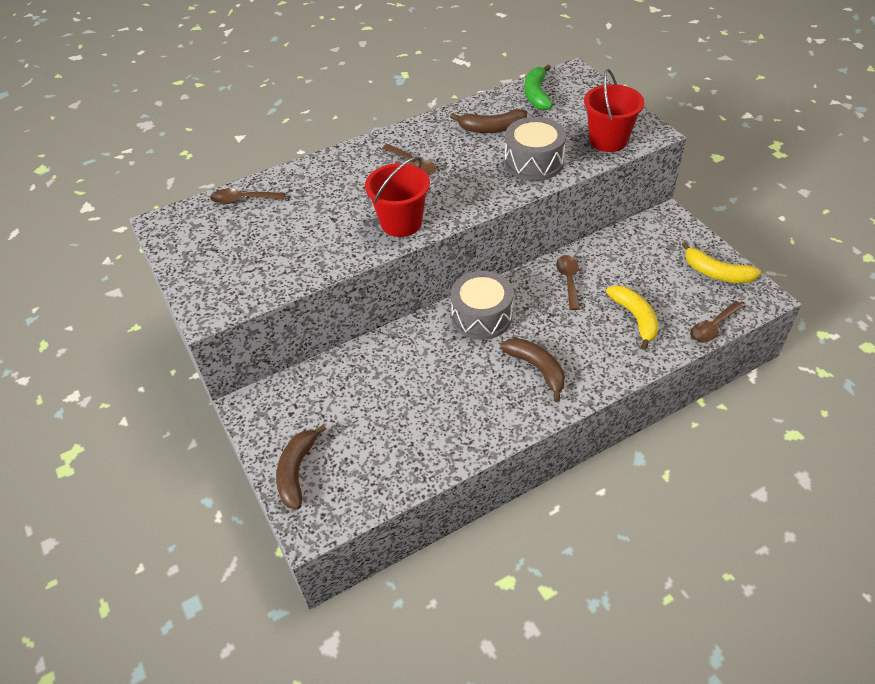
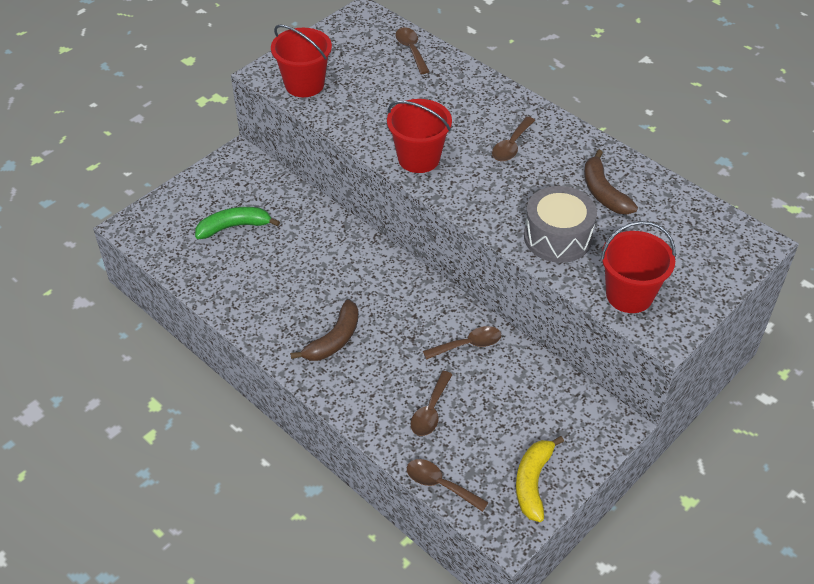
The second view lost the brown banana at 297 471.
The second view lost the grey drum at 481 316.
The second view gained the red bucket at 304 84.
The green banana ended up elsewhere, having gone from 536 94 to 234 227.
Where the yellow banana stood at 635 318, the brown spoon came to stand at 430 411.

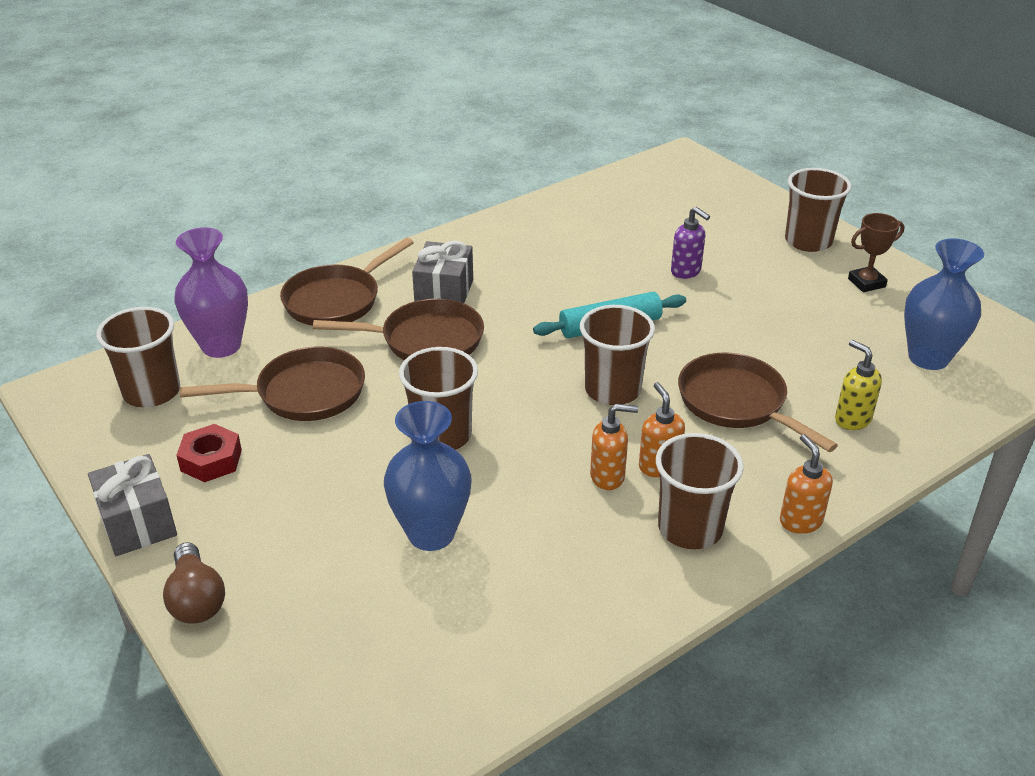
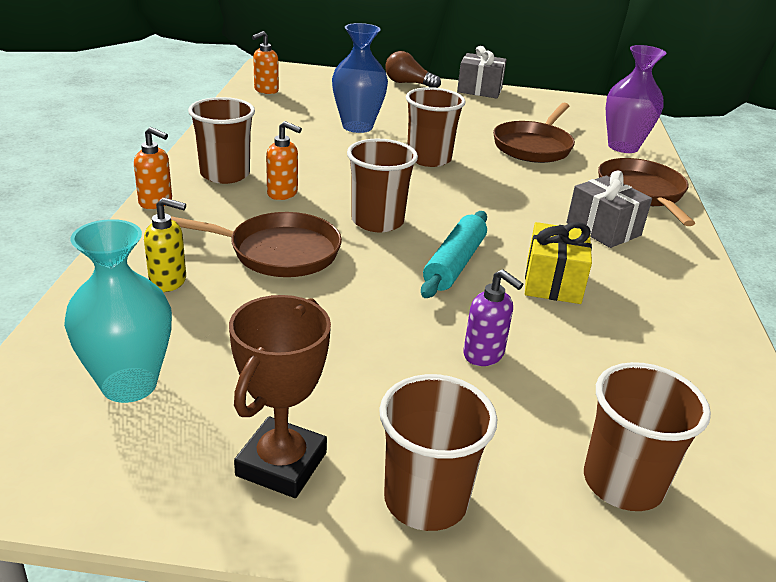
The second view lost the red nut at 211 460.
The second view lost the brown pan at 425 340.
The second view gained the yellow gift at 553 282.
The brown cup ended up elsewhere, having gone from 152 392 to 623 482.
The orange soap dispenser ended up elsewhere, having gone from 608 477 to 266 90.
What was the blue vase at 928 358 turned into the turquoise vase at 129 384.
The purple soap dispenser at 686 271 ended up facing another way, 135 degrees counterclockwise from before.
The size of the brown trophy at 866 283 changed by a factor of 1.52.

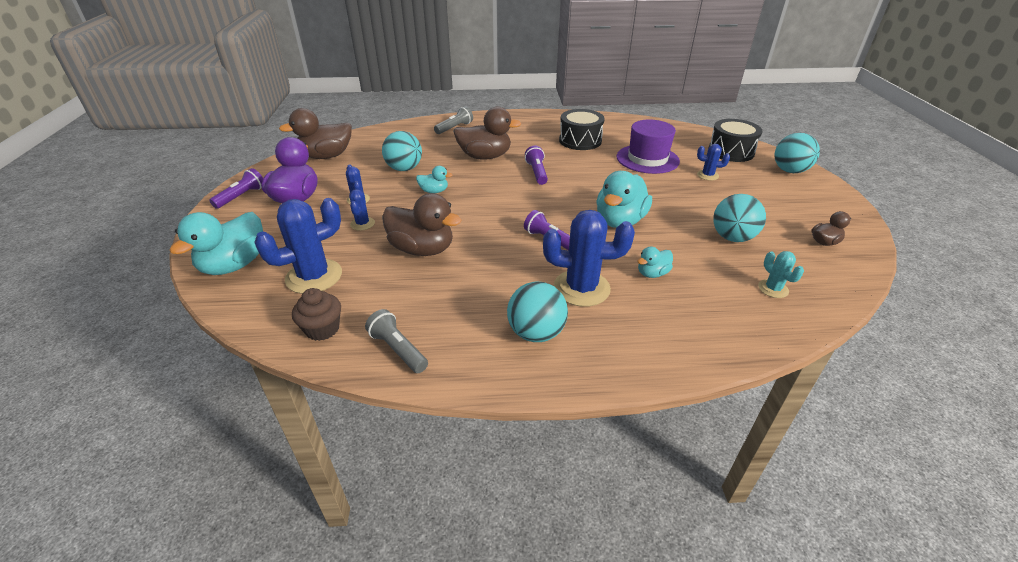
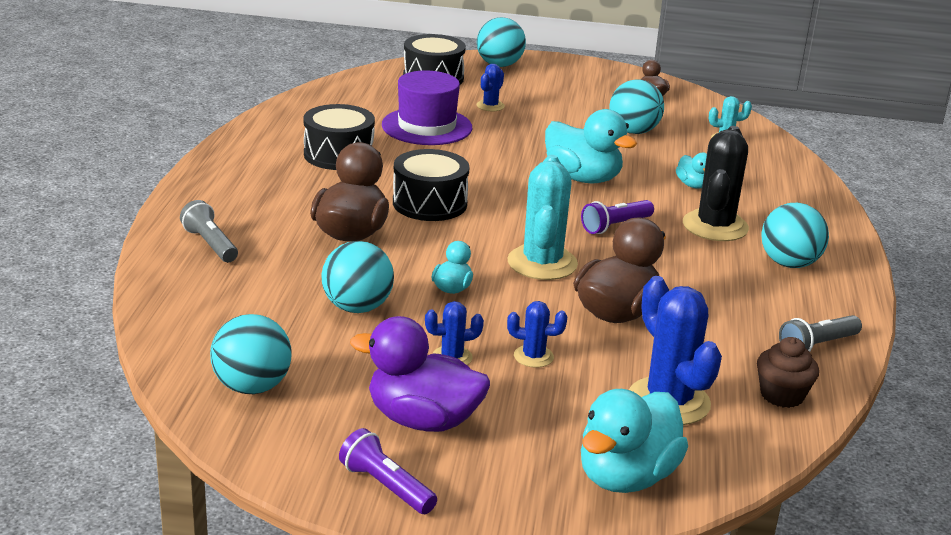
The second view gained the turquoise cactus at 542 263.
Where the brown duck stood at 326 156, the turquoise ball came to stand at 252 387.
Where the purple flashlight stood at 537 173, the black drum came to stand at 429 203.
What was the blue cactus at 581 288 turned into the black cactus at 715 226.
The turquoise duck at 235 265 ended up facing another way, 90 degrees clockwise from before.

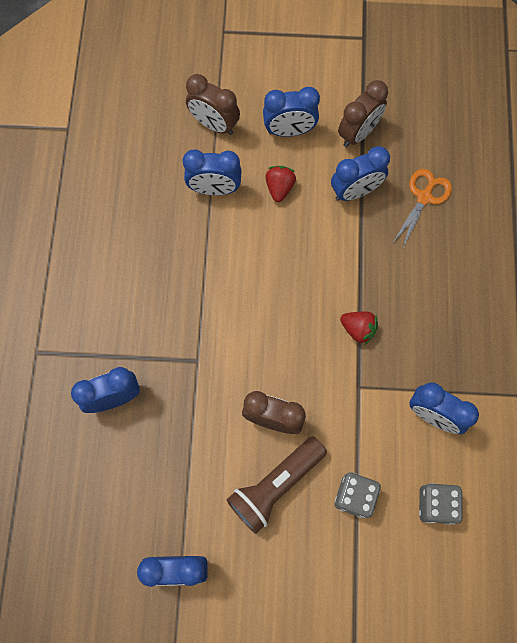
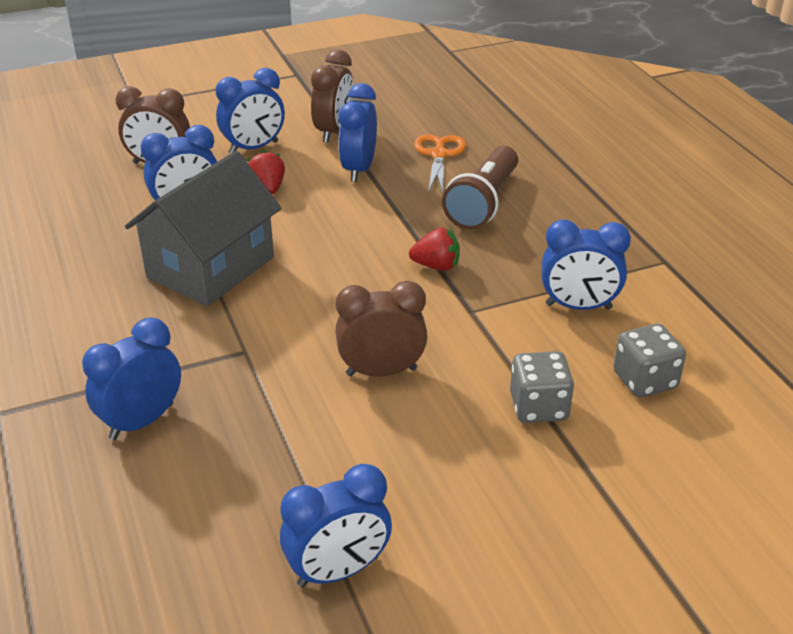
The second view gained the grey house at 210 267.
The brown flashlight ended up elsewhere, having gone from 275 486 to 483 203.
The blue clock at 355 191 ended up facing another way, 150 degrees clockwise from before.

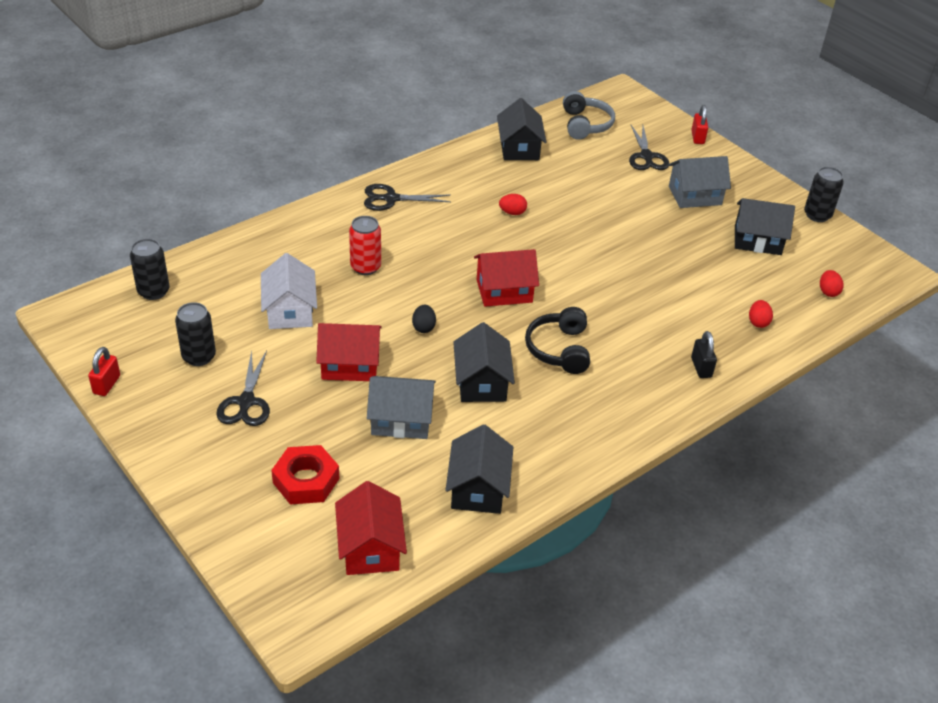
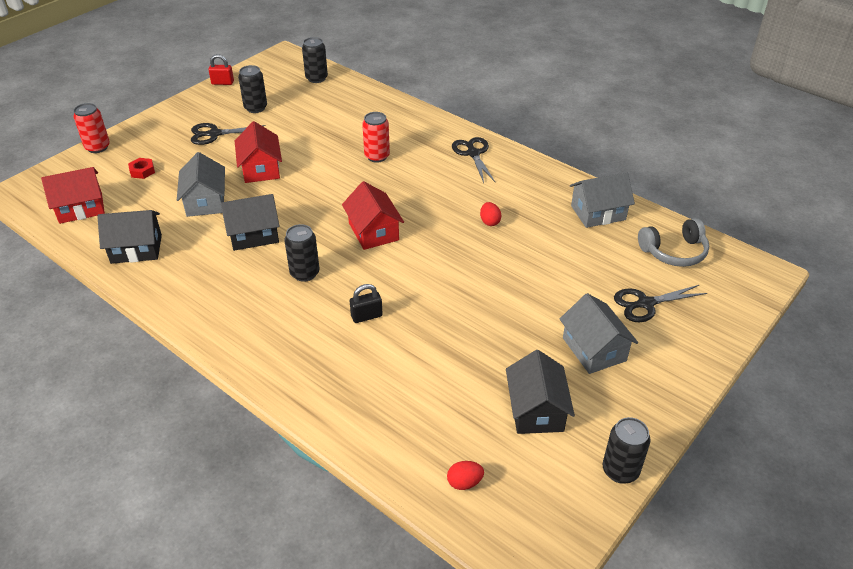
The second view lost the white house at 290 311.
The second view lost the black egg at 423 327.
The second view lost the red padlock at 697 137.
The second view lost the red egg at 758 322.
The second view gained the red can at 97 147.
The black padlock ended up elsewhere, having gone from 701 367 to 366 316.
Where the black headphones stood at 559 349, the black can came to stand at 304 273.
What was the black house at 519 148 turned into the grey house at 598 213.
The size of the red nut at 306 480 changed by a factor of 0.57.

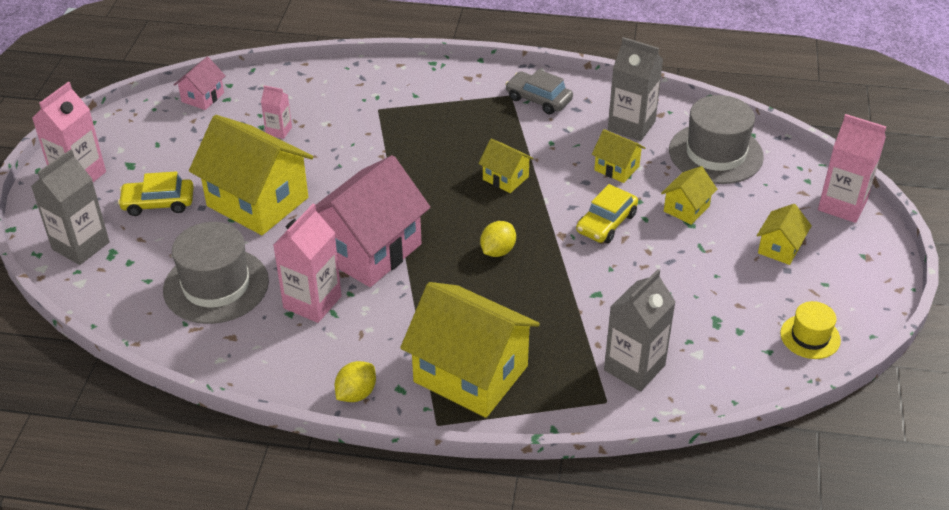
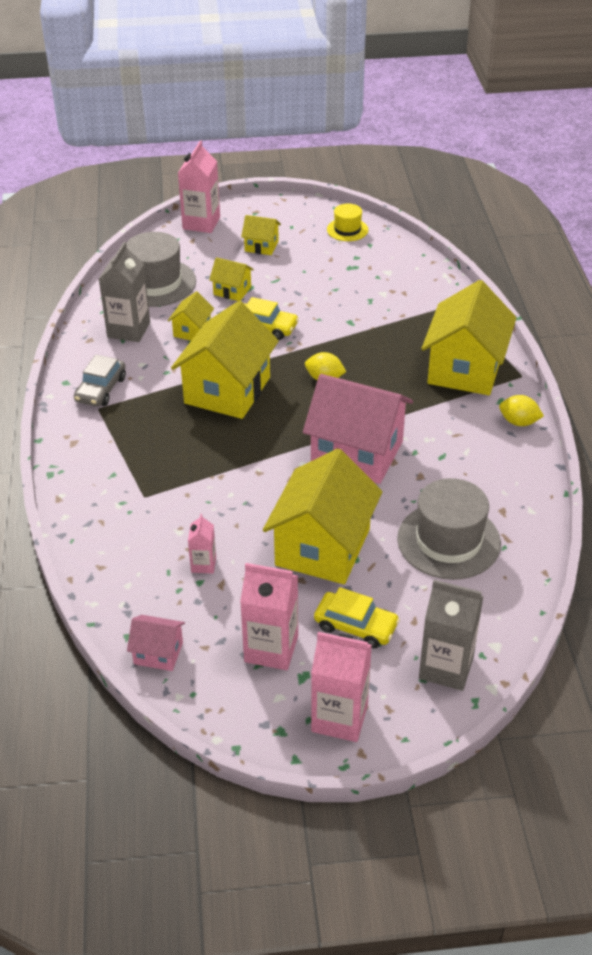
The second view lost the grey carton at 634 368.
The pink carton ended up elsewhere, having gone from 312 302 to 271 649.
The yellow car at 158 203 ended up facing another way, 45 degrees counterclockwise from before.
The size of the yellow house at 505 178 changed by a factor of 2.14.

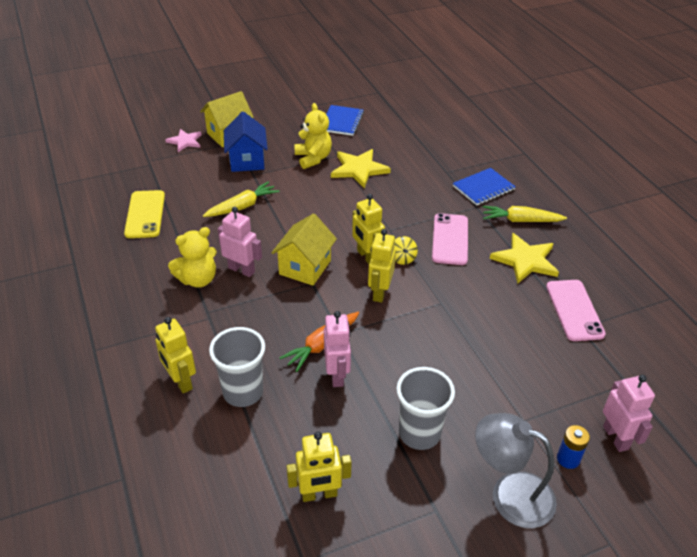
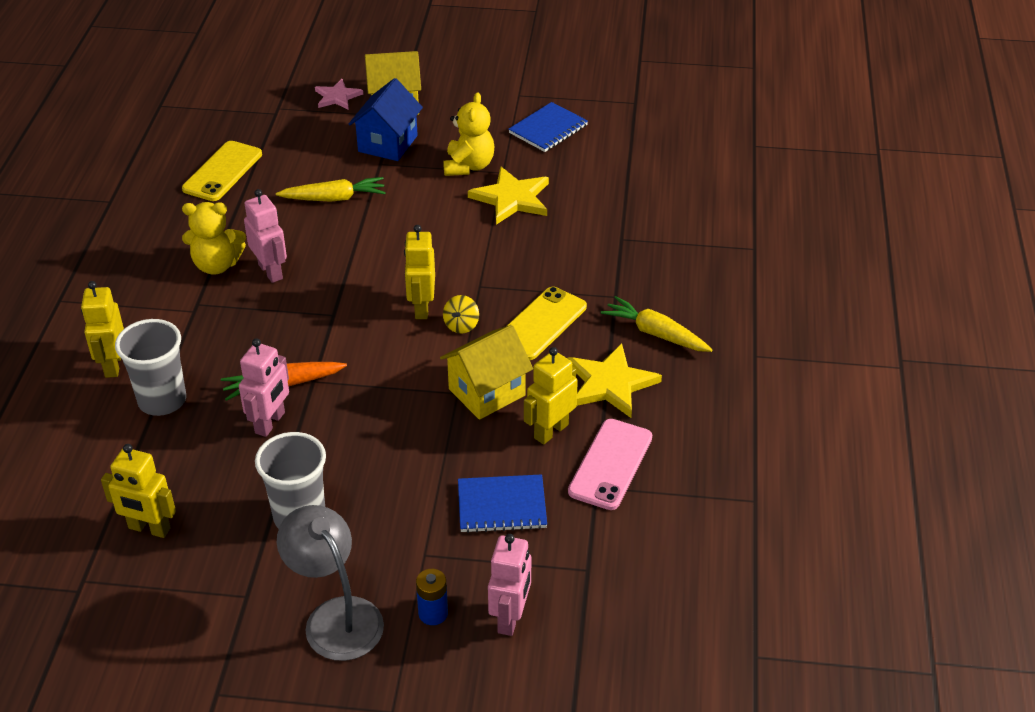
The yellow house ended up elsewhere, having gone from 305 267 to 487 392.
The yellow robot ended up elsewhere, having gone from 379 292 to 550 431.
The blue notebook ended up elsewhere, having gone from 483 188 to 501 506.
What was the pink phone at 450 239 turned into the yellow phone at 541 324.

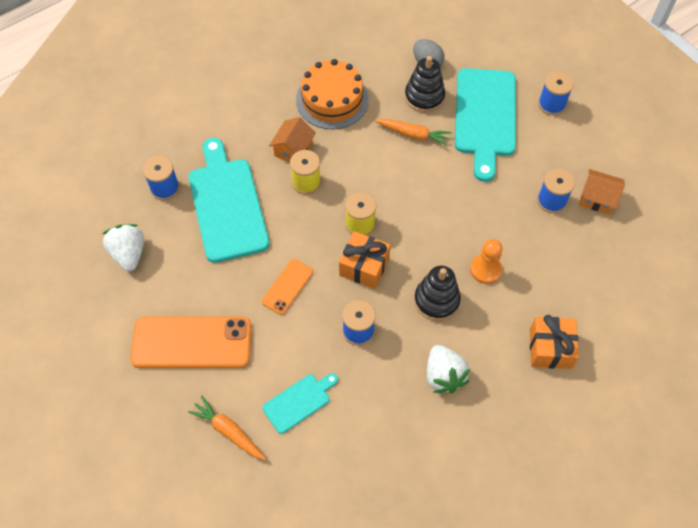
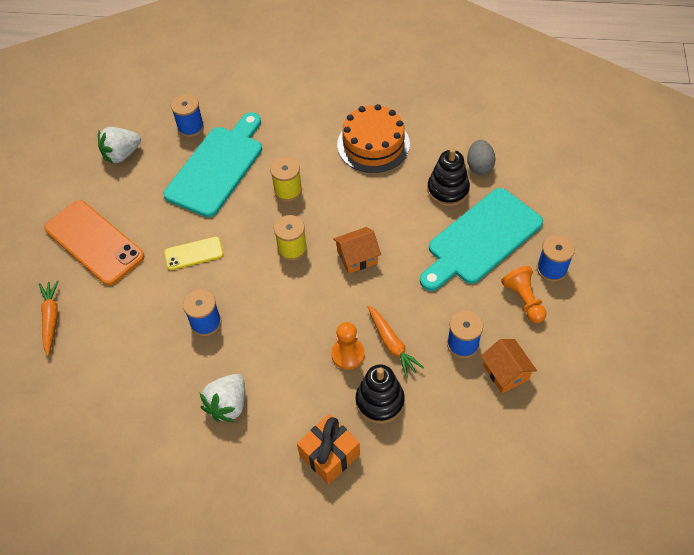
The second view lost the turquoise cutting board at 299 401.
The second view lost the orange gift at 364 267.
The second view gained the orange pawn at 524 300.
The orange house ended up elsewhere, having gone from 293 149 to 357 257.
The orange carrot ended up elsewhere, having gone from 413 135 to 392 344.
The black stacking toy ended up elsewhere, having gone from 436 300 to 380 401.
What was the orange phone at 287 287 turned into the yellow phone at 194 253.
The white strawberry at 129 254 ended up facing another way, 150 degrees counterclockwise from before.

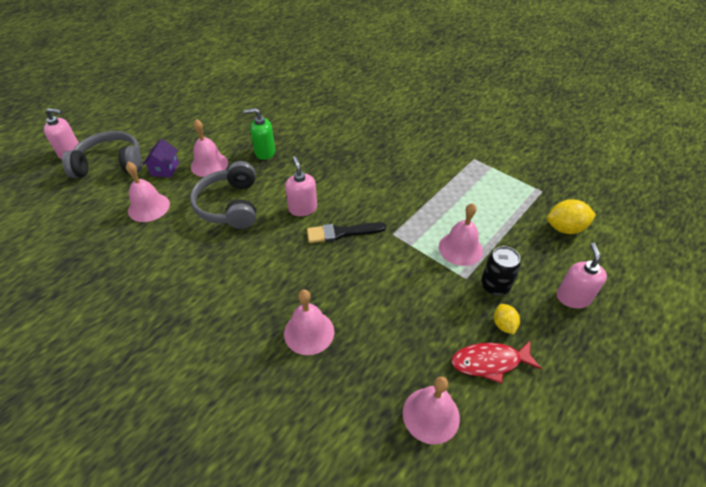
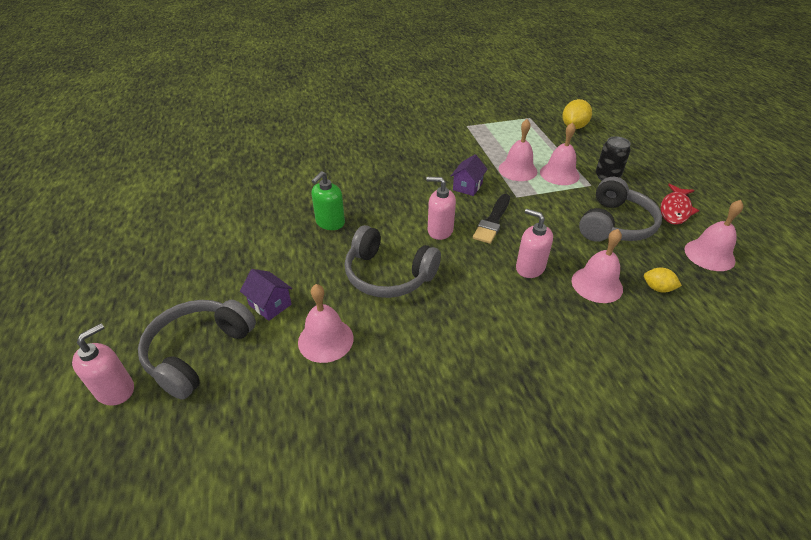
The second view gained the purple house at 467 186.
The second view gained the grey headphones at 615 224.
The pink bell ended up elsewhere, having gone from 209 164 to 517 170.
The yellow lemon ended up elsewhere, having gone from 503 325 to 657 288.
The pink soap dispenser ended up elsewhere, having gone from 573 297 to 530 268.

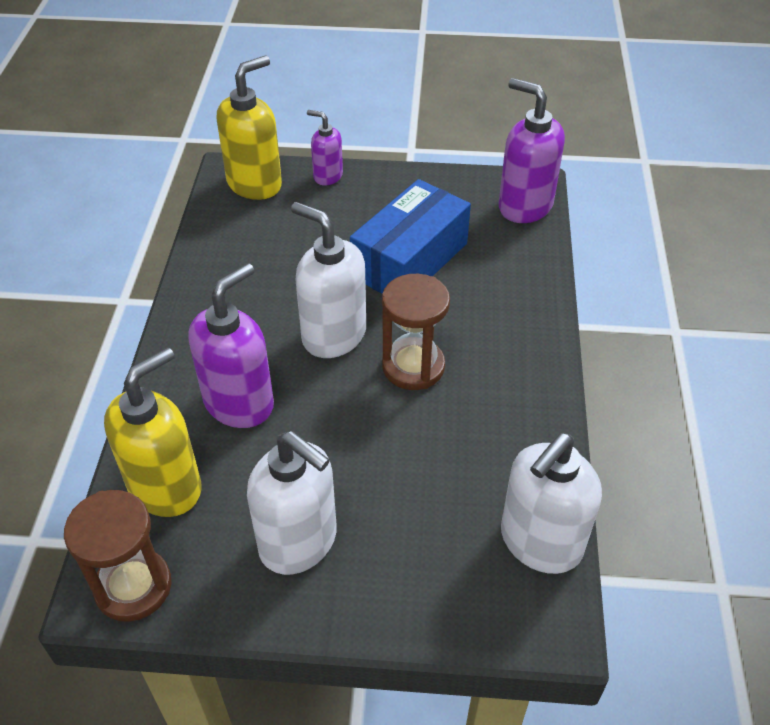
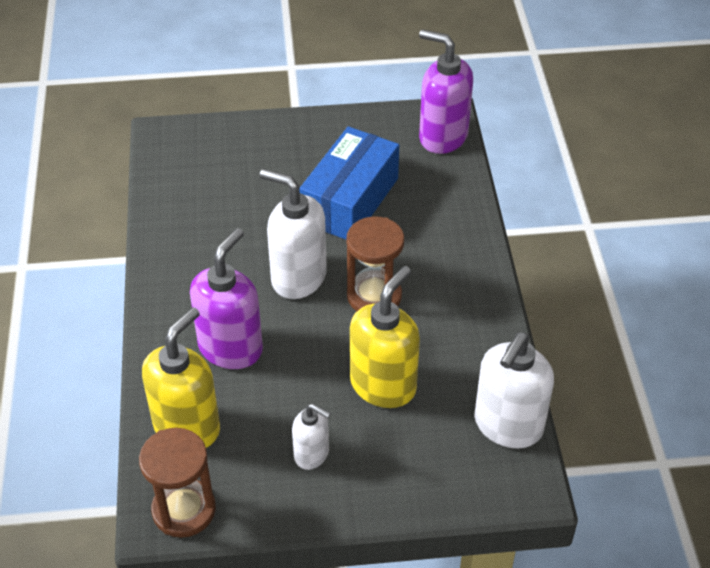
The second view lost the purple soap dispenser at 327 176.
The yellow soap dispenser ended up elsewhere, having gone from 255 184 to 383 385.
The size of the white soap dispenser at 299 542 changed by a factor of 0.56.

